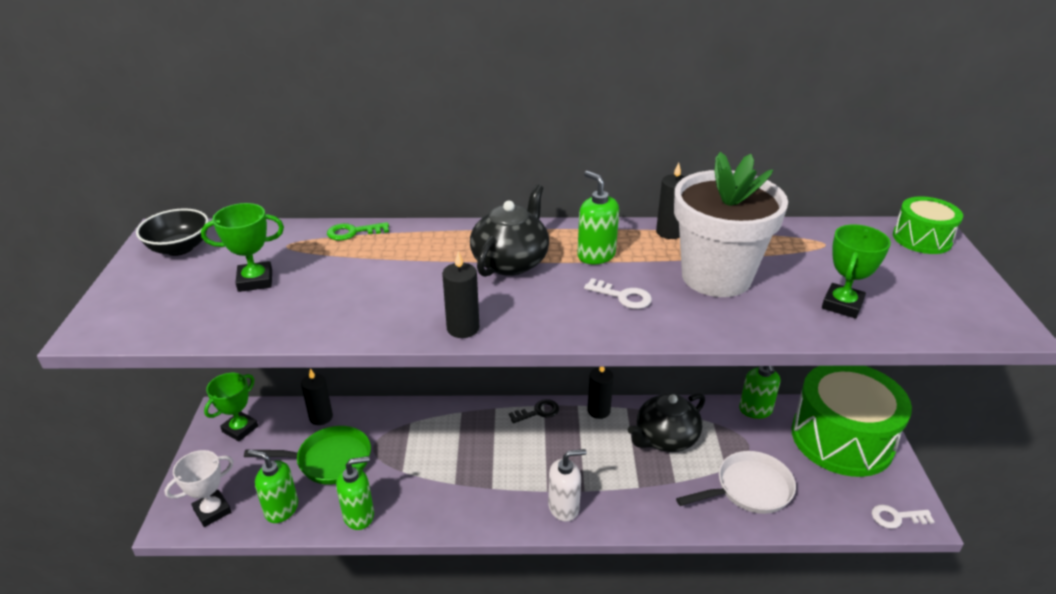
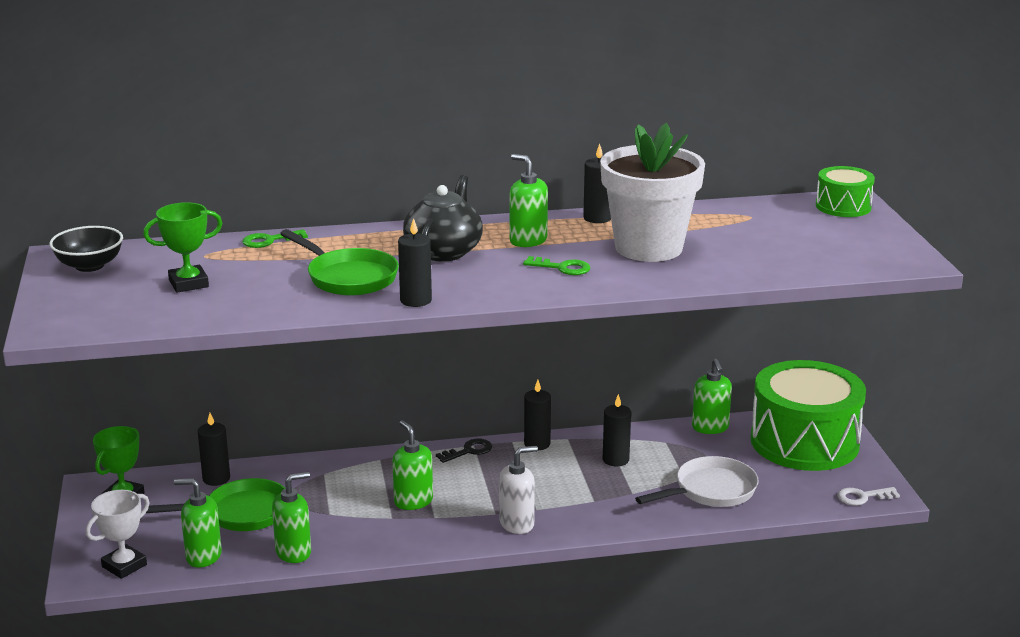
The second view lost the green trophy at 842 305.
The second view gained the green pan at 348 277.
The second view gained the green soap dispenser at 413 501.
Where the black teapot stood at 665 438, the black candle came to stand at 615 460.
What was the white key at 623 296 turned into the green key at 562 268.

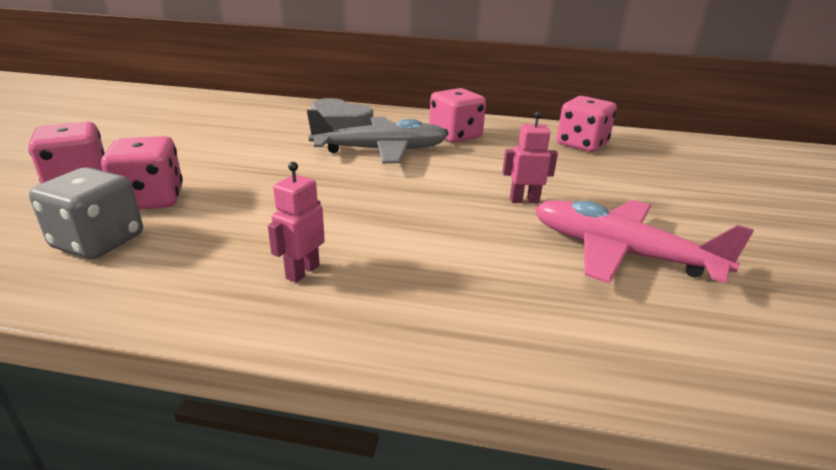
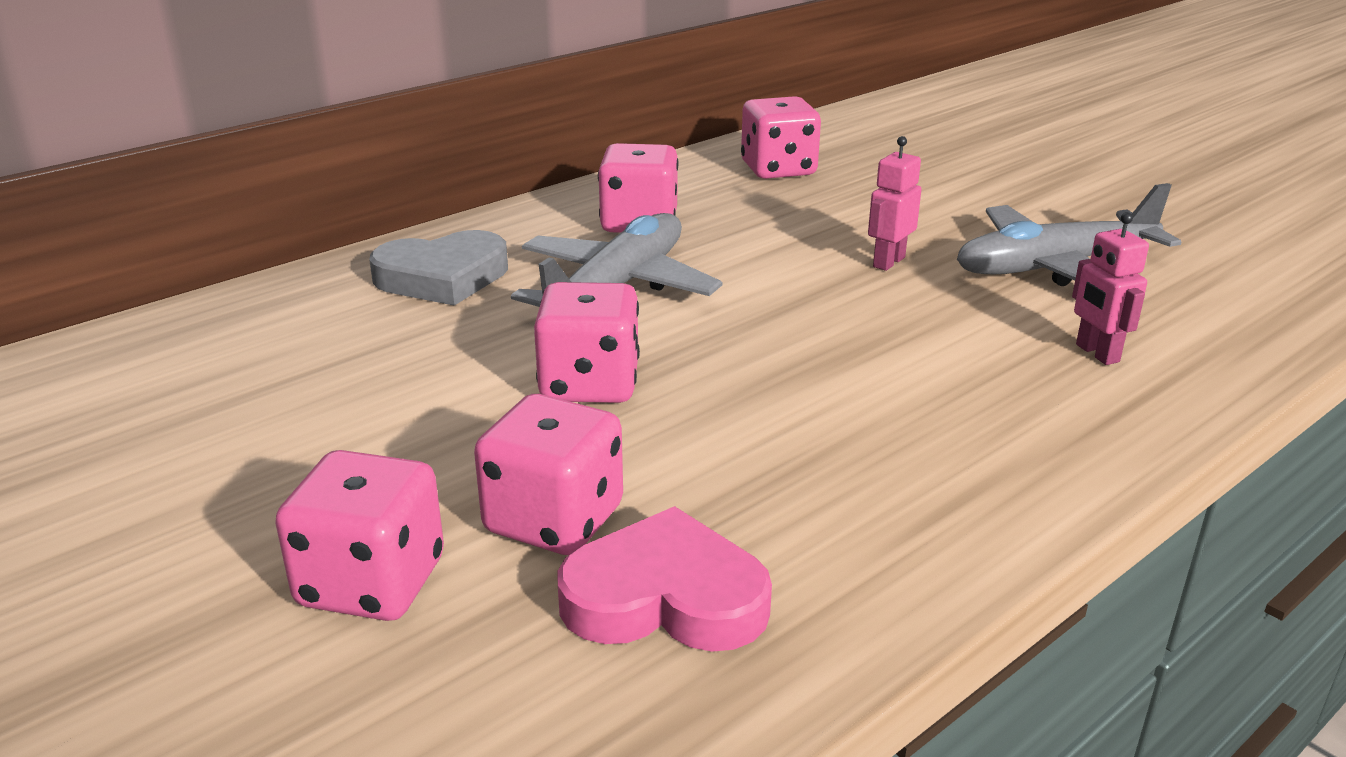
The second view gained the pink dice at 589 384.
The pink robot ended up elsewhere, having gone from 302 272 to 1096 353.
Where the grey dice stood at 98 242, the pink heart came to stand at 665 597.
What was the pink plane at 621 253 turned into the grey plane at 1055 267.

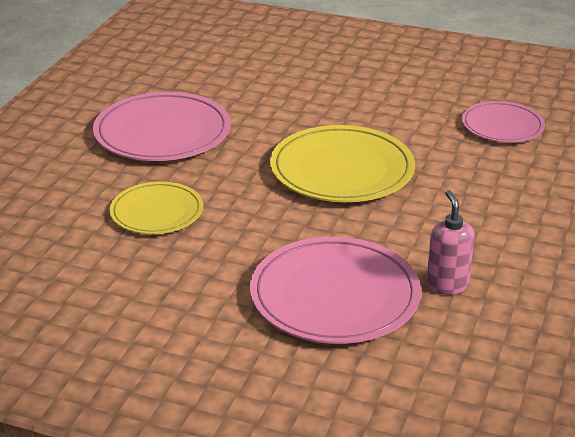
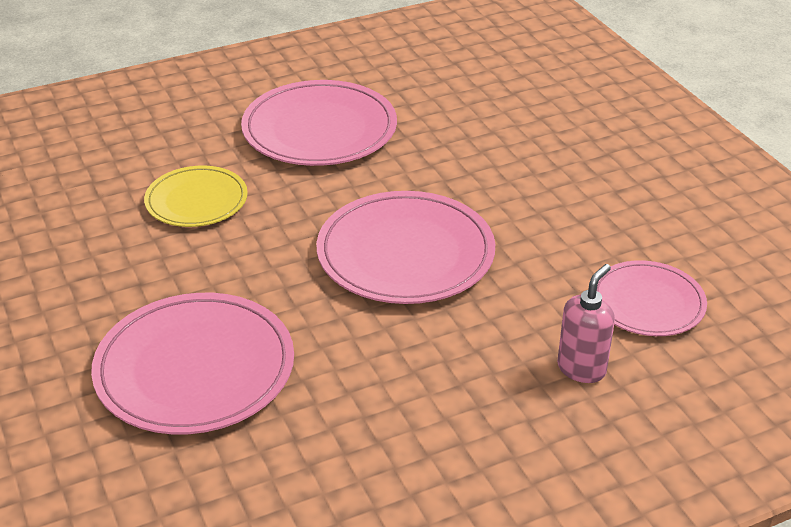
The pink soap dispenser ended up elsewhere, having gone from 447 285 to 581 368.
What was the yellow plate at 342 170 turned into the pink plate at 405 253.

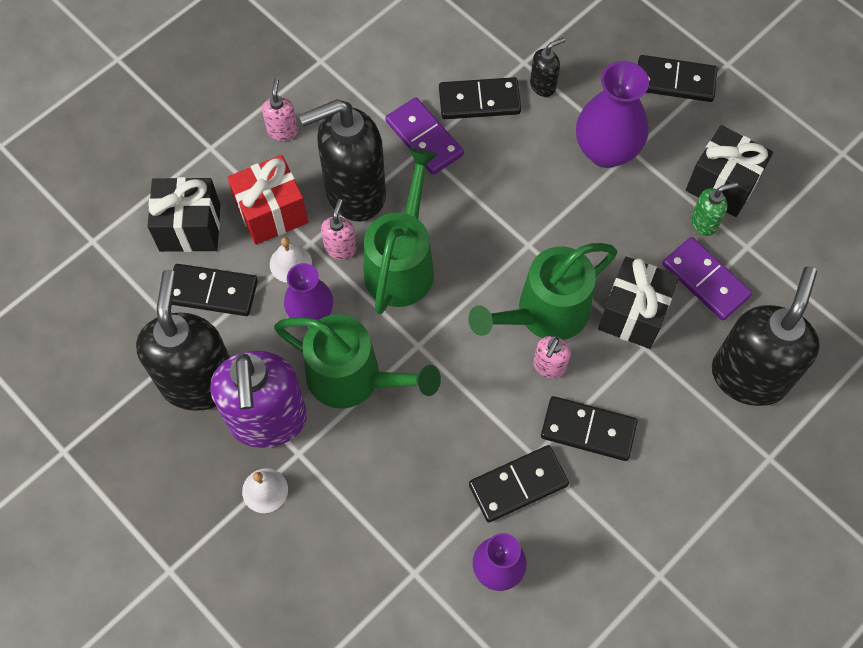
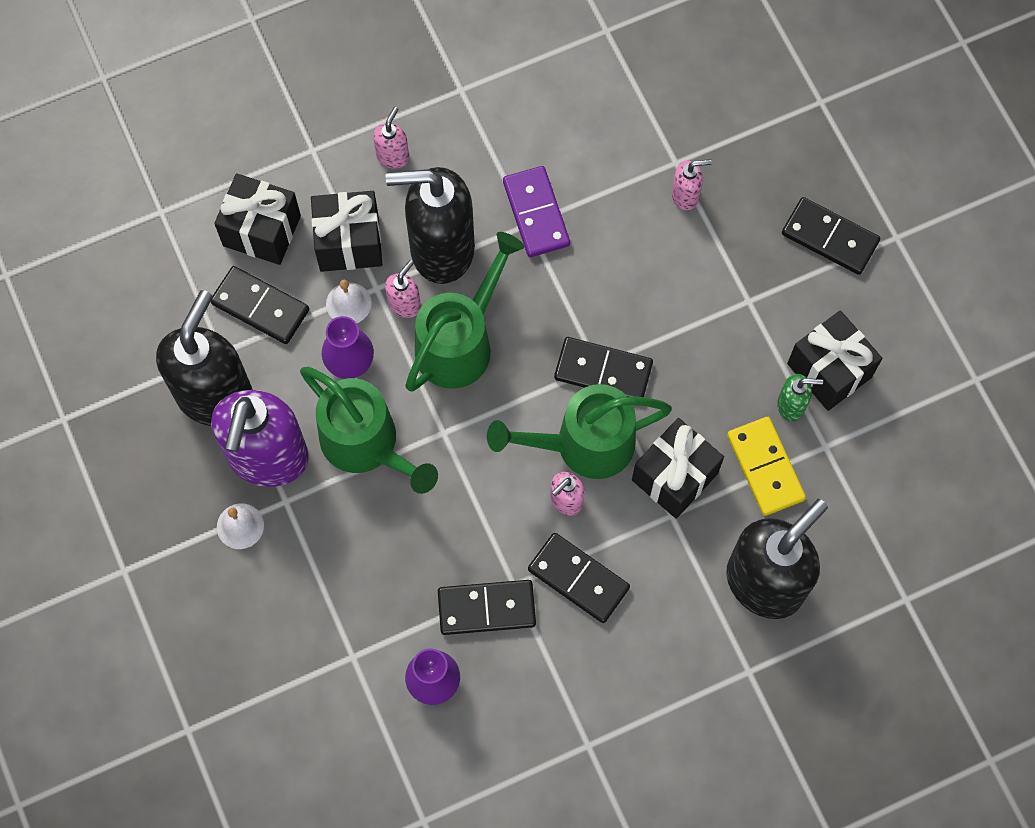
The second view lost the purple vase at 606 151.
The black domino ended up elsewhere, having gone from 479 101 to 603 371.
What was the red gift at 272 213 turned into the black gift at 349 242.
What was the black soap dispenser at 543 85 turned into the pink soap dispenser at 685 196.
What was the purple domino at 705 280 turned into the yellow domino at 765 467.

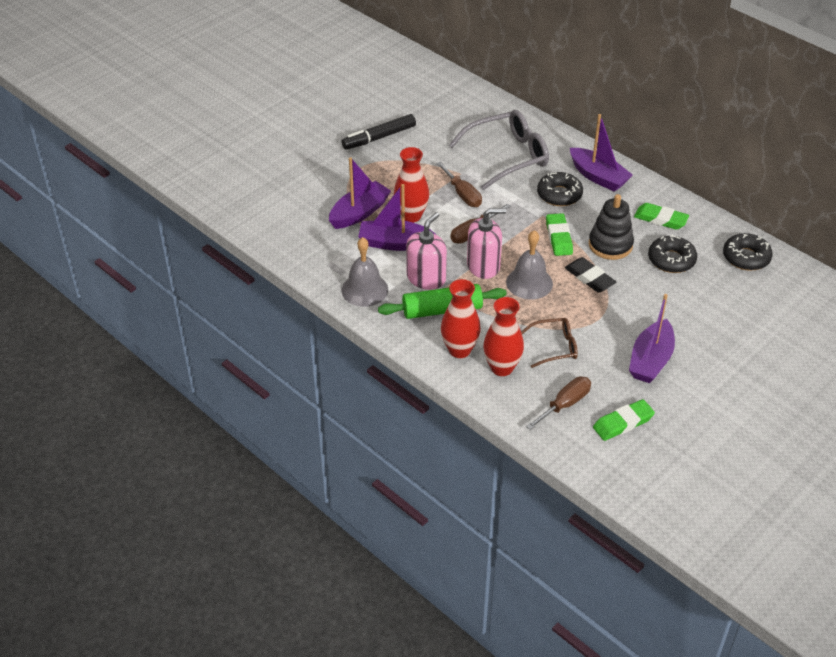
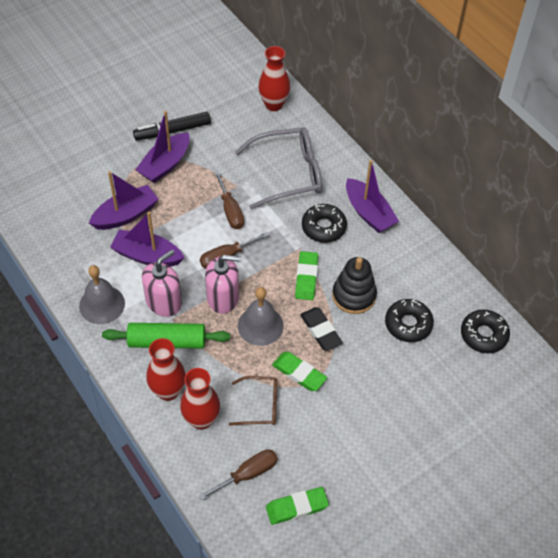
The red vase ended up elsewhere, having gone from 411 216 to 274 104.
The purple boat ended up elsewhere, having gone from 650 360 to 165 165.
The green eraser ended up elsewhere, having gone from 660 219 to 299 373.

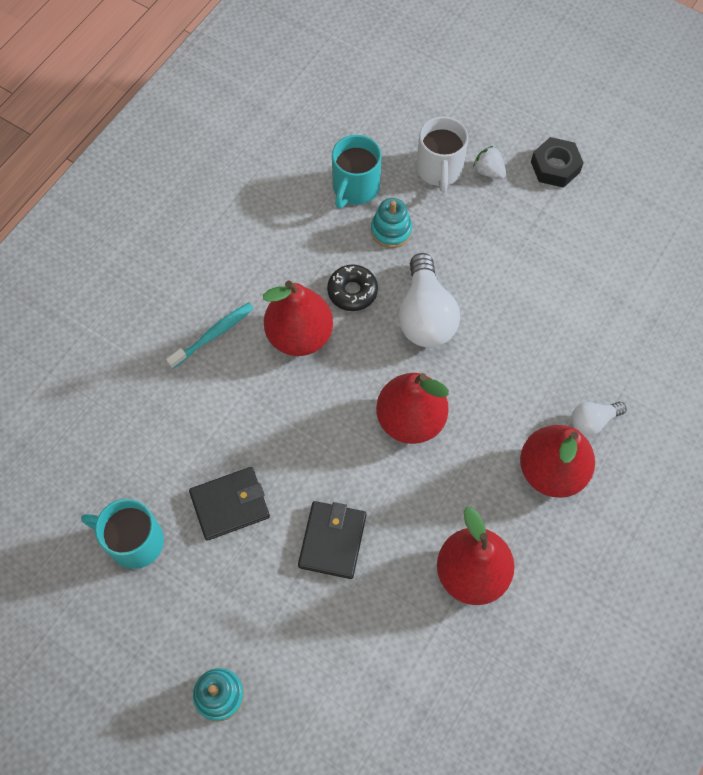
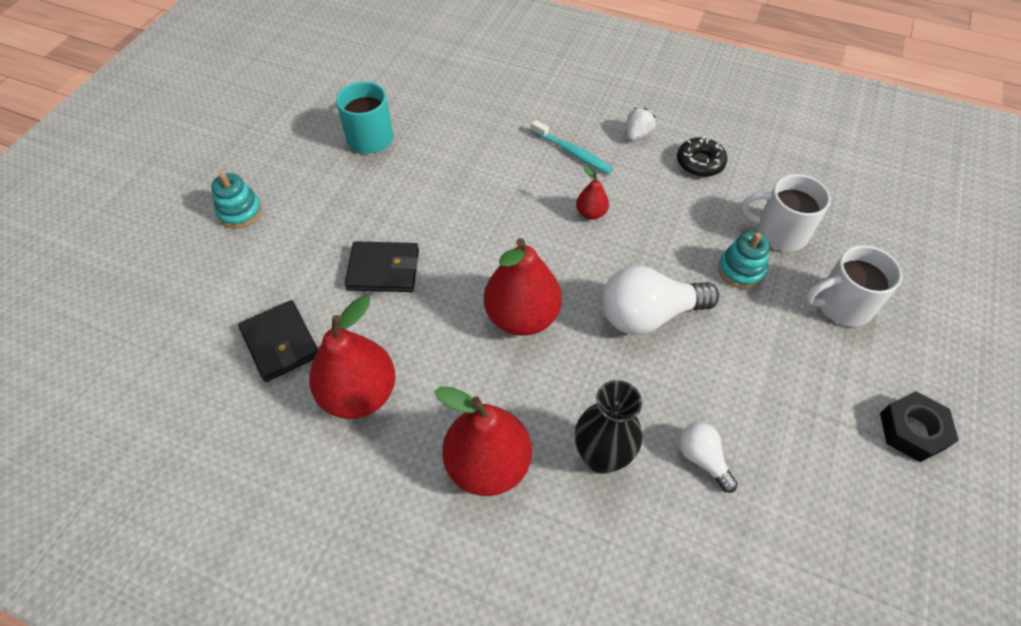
The second view gained the black vase at 601 457.
The black wallet ended up elsewhere, having gone from 230 505 to 280 343.
The black donut ended up elsewhere, having gone from 352 291 to 700 163.
The white strawberry ended up elsewhere, having gone from 488 171 to 637 134.
The white light bulb ended up elsewhere, having gone from 592 421 to 702 459.
What was the turquoise mug at 355 188 turned into the white mug at 779 232.
The size of the red pear at 299 335 changed by a factor of 0.47.

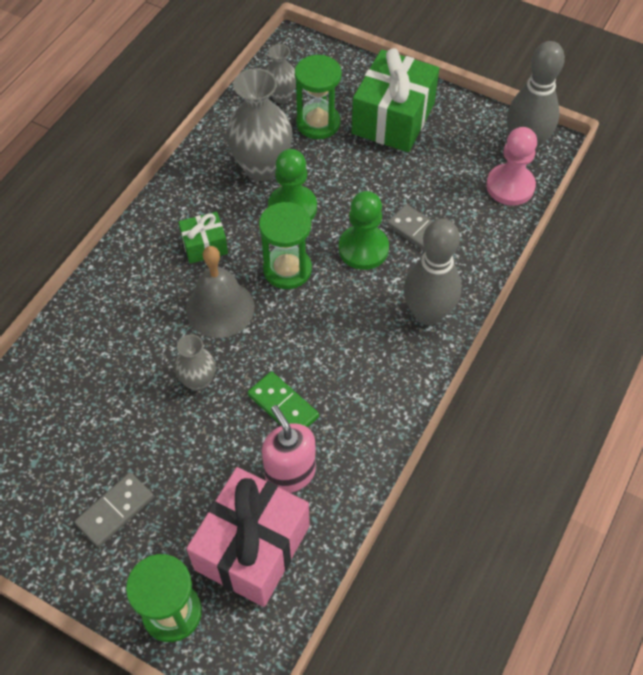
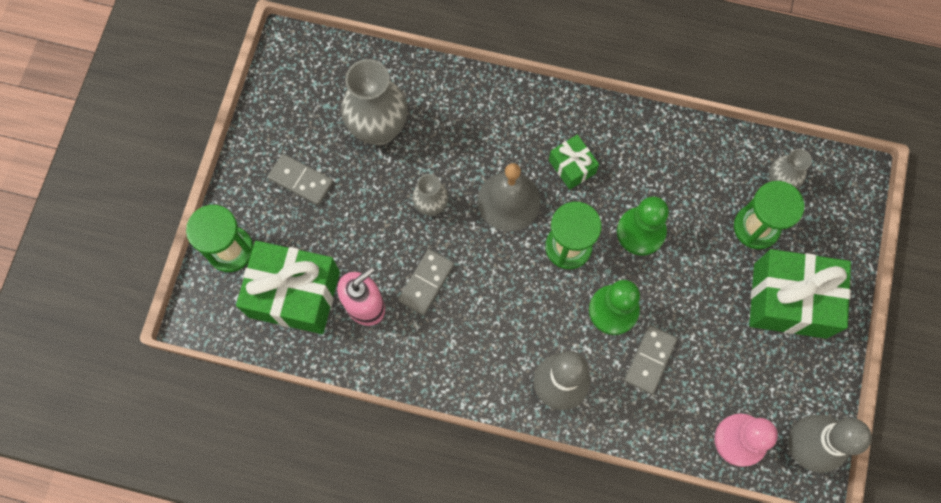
The grey vase ended up elsewhere, having gone from 261 167 to 379 129.
What was the pink gift at 252 547 turned into the green gift at 294 294.
What was the green domino at 283 406 turned into the grey domino at 426 282.

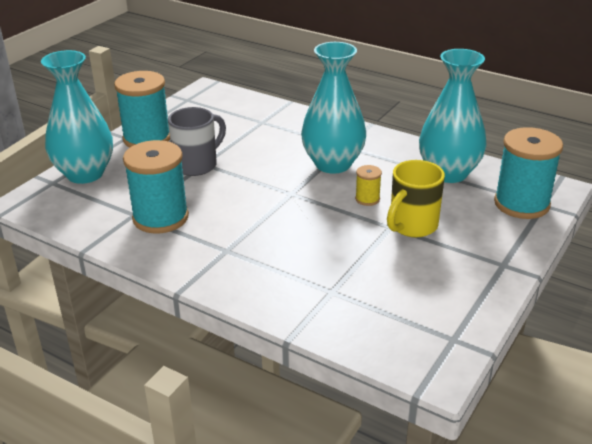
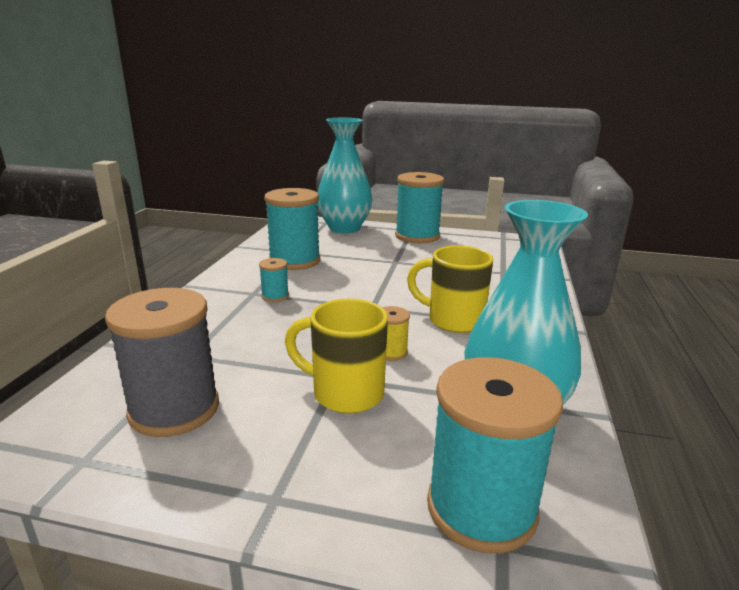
The second view lost the grey mug at 197 165.
The second view gained the grey spool at 174 409.
The second view gained the turquoise spool at 275 296.
Where the turquoise vase stood at 333 164, the yellow mug came to stand at 453 320.

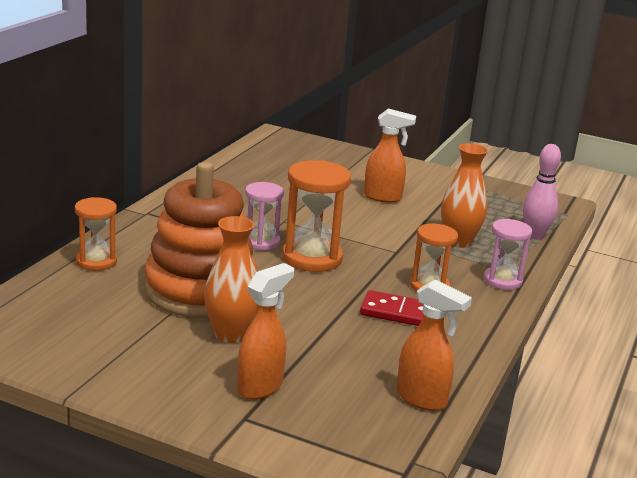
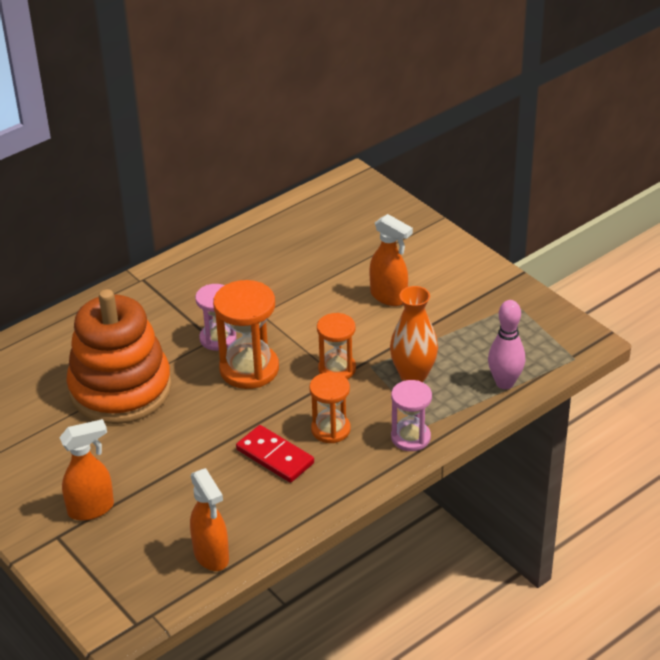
The second view lost the orange vase at 230 334.
The orange hourglass ended up elsewhere, having gone from 96 261 to 337 369.

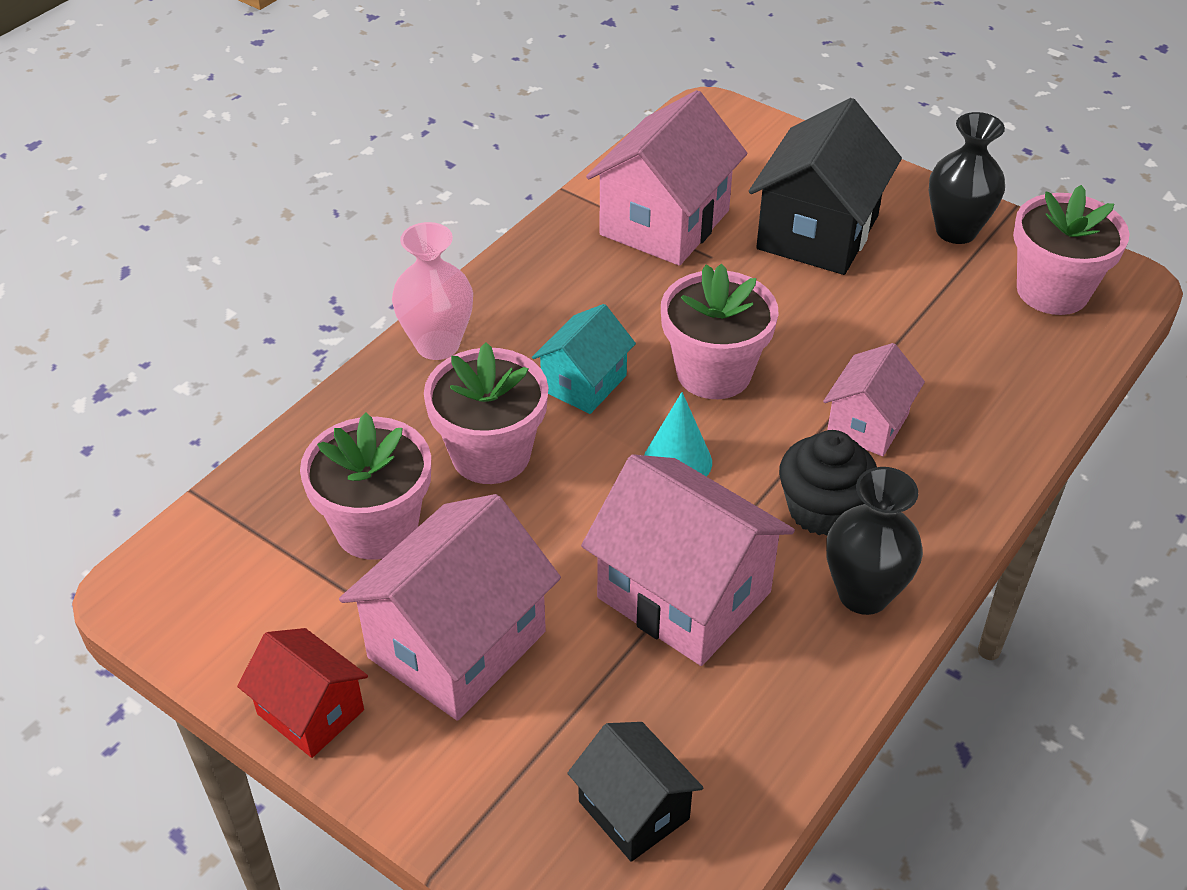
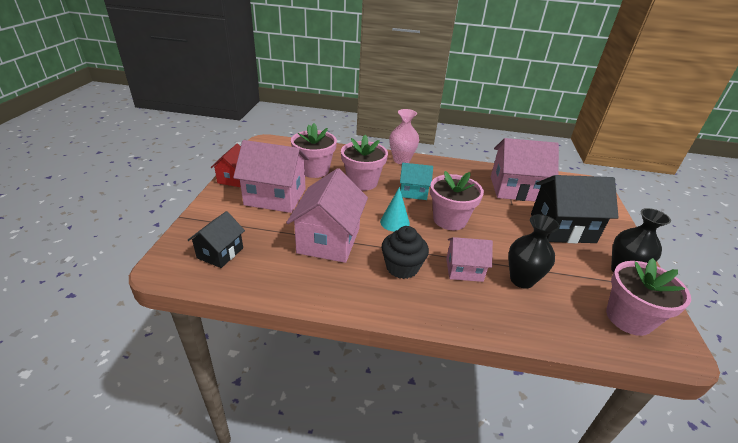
The black vase ended up elsewhere, having gone from 863 594 to 521 280.

